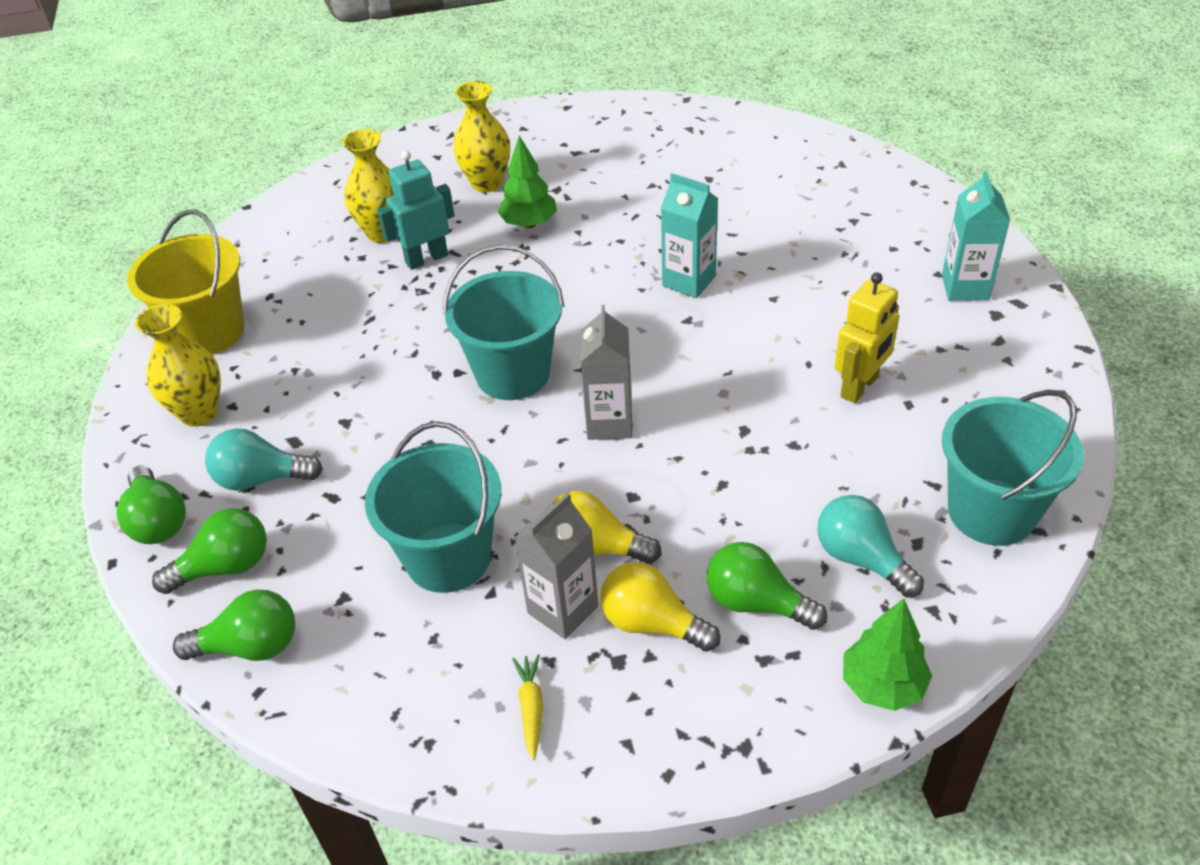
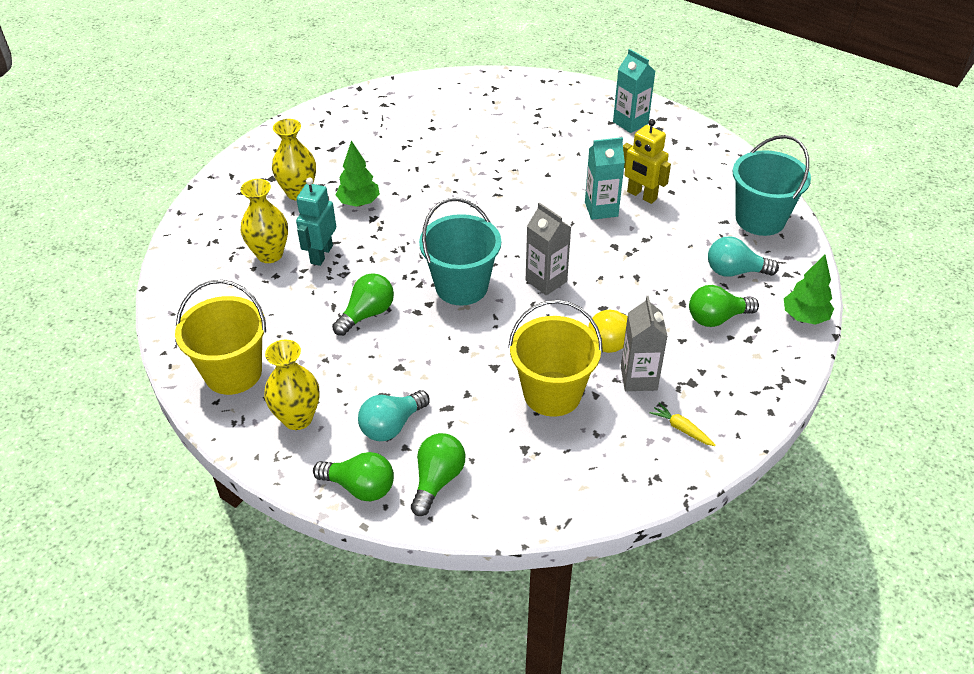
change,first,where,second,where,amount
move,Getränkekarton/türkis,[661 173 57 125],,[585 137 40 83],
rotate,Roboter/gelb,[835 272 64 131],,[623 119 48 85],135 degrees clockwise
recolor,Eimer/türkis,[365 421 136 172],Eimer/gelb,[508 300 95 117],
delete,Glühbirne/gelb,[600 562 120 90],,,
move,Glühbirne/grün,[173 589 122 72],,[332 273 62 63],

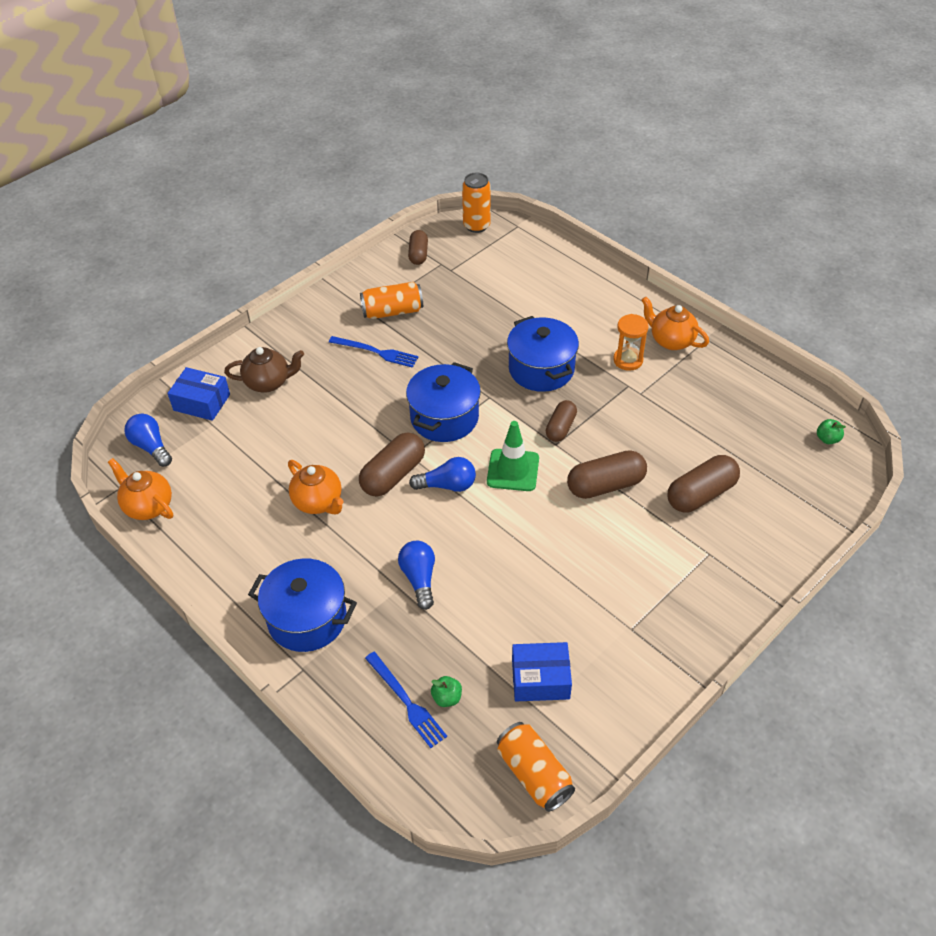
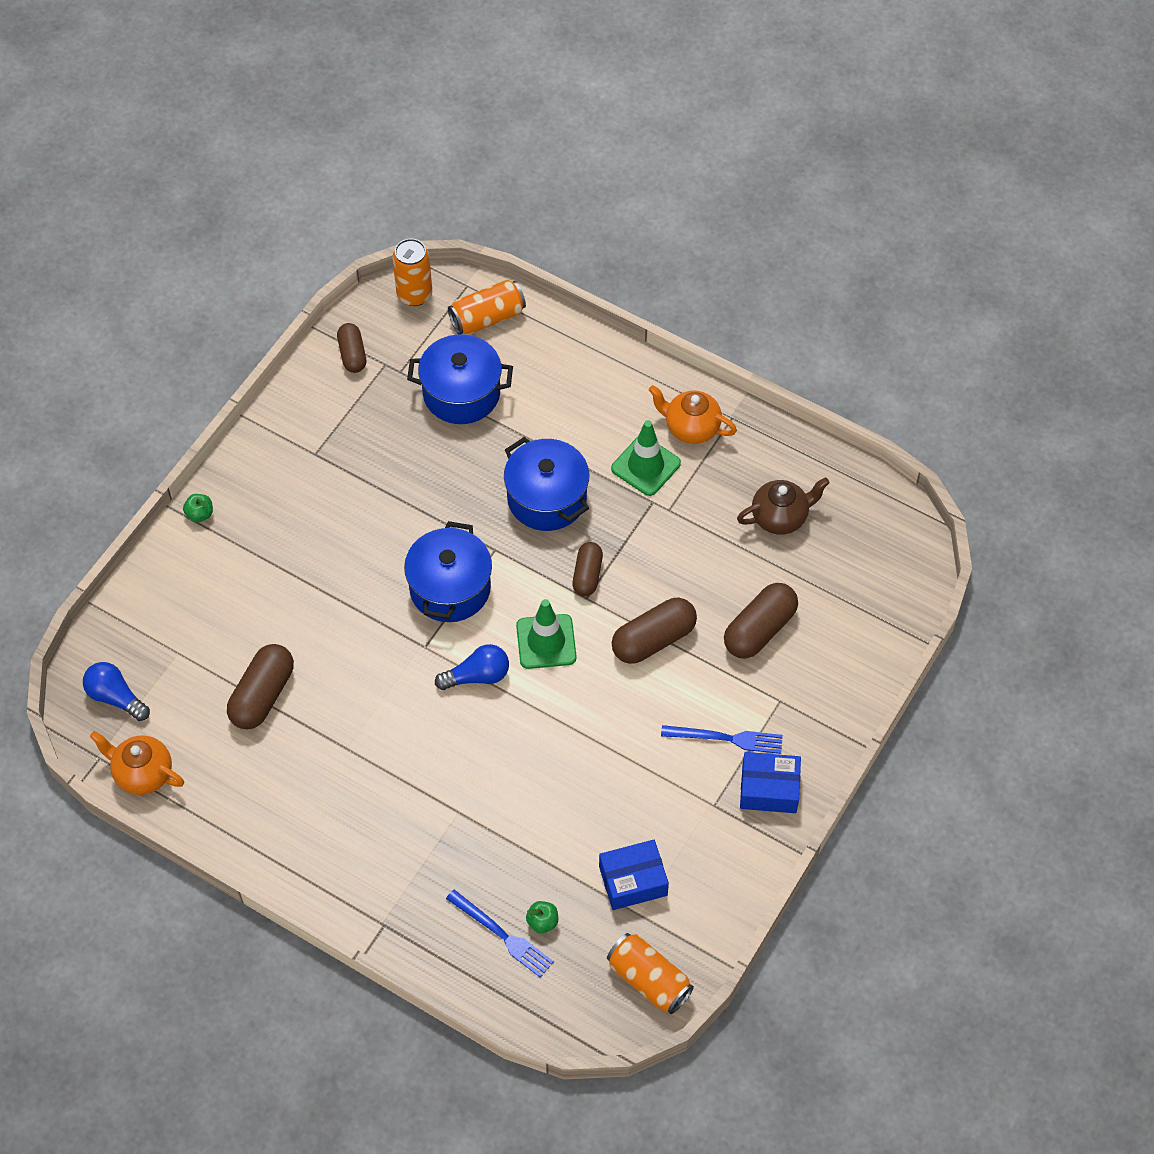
change,first,where,second,where,amount
move,Dose/orange,[360 282 63 37],,[448 280 78 54],
replace,Sanduhr/orange,[613 314 35 57],Leitkegel/grün,[611 420 70 76],
move,Gabel/blau,[329 336 90 32],,[661 725 122 29],
move,Teekanne/braun,[224 347 80 45],,[737 477 92 58],
move,Schachtel/blau,[167 367 63 54],,[740 752 61 61],
move,Apfel/grün,[817 419 29 25],,[183 494 30 28],
move,Kapsel/braun,[359 432 66 65],,[227 644 67 85],
delete,Teekanne/orange,[288 460 55 54],,,
delete,Glühbirne/blau,[398 541 37 69],,,
move,Kochtopf/blau,[248 559 109 93],,[407 334 106 90],

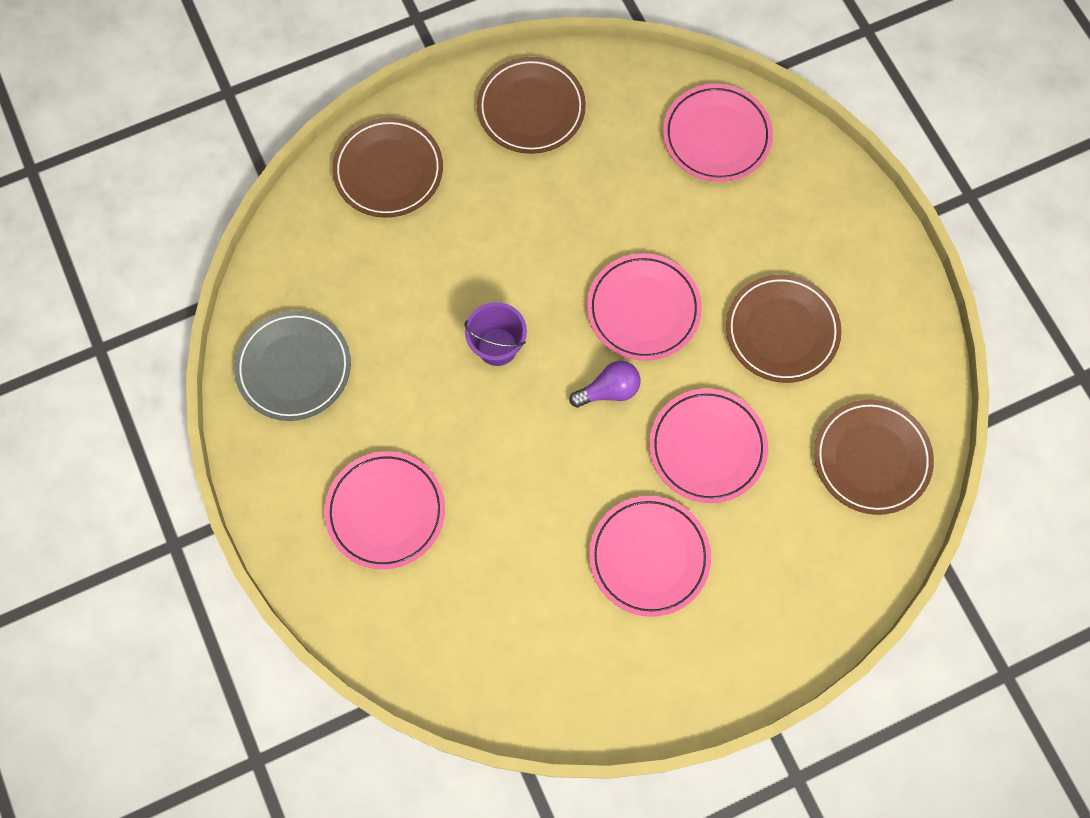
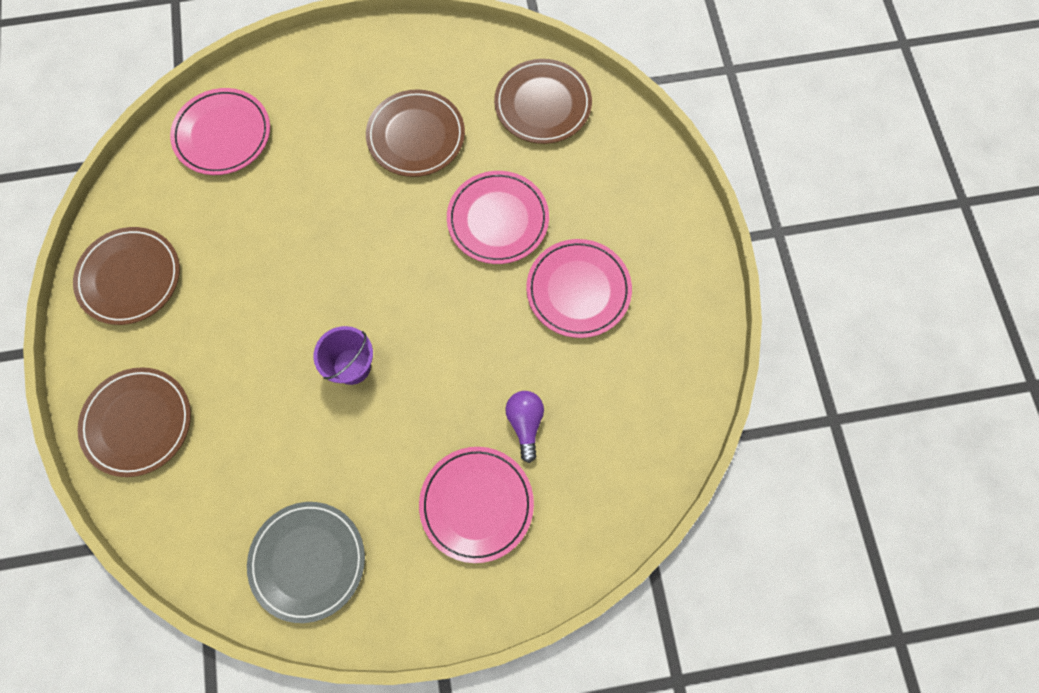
change,first,where,second,where,amount
delete,Teller/rosa,[587 253 115 108],,,
move,Glühbirne/lila,[569 361 71 46],,[506 391 38 72],

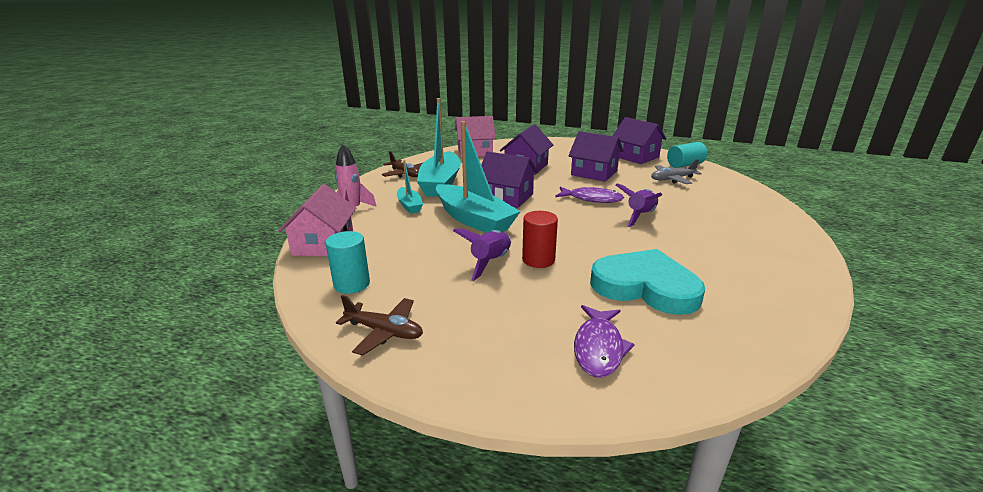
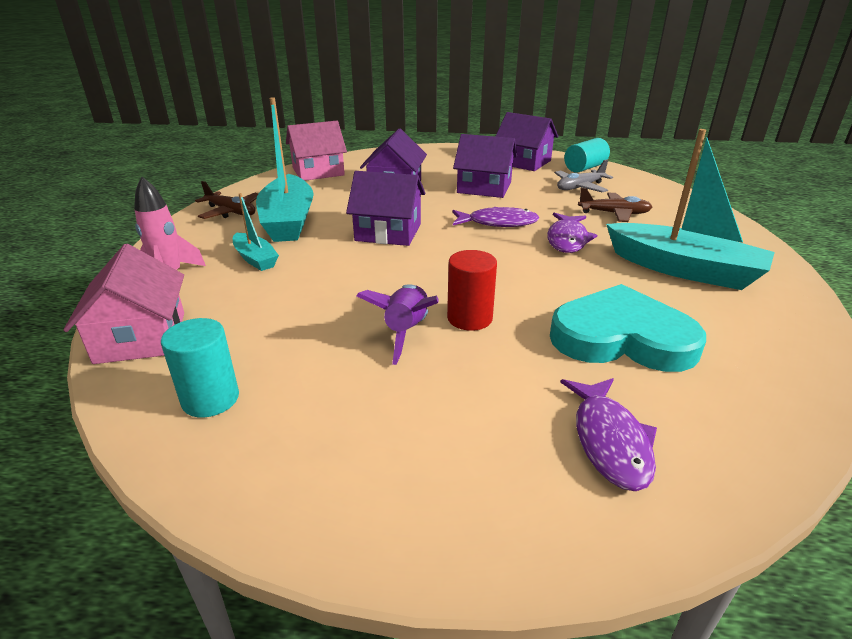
change,first,where,second,where,amount
move,Boot/türkis,[436 121 85 112],,[606 129 169 161],
replace,Rakete/lila,[616 184 46 43],Fisch/lila,[547 213 50 40],
move,Flugzeug/braun,[336 295 87 61],,[578 188 74 34],

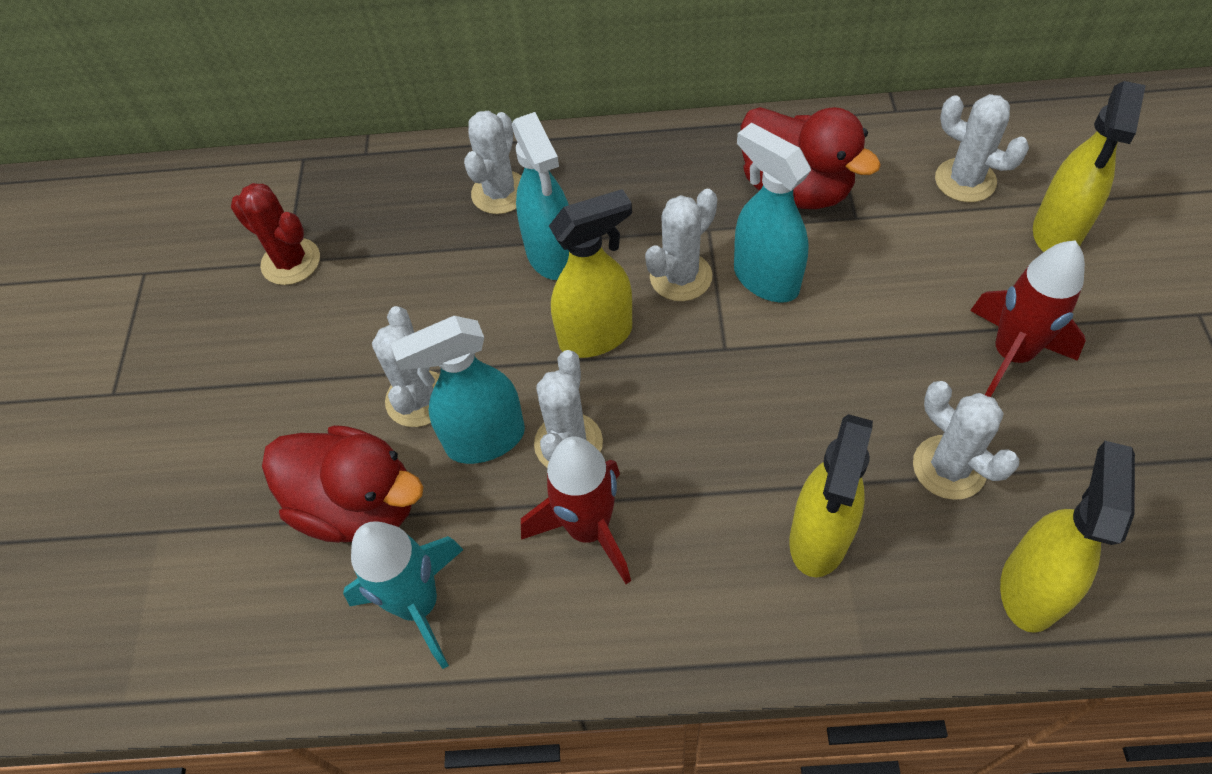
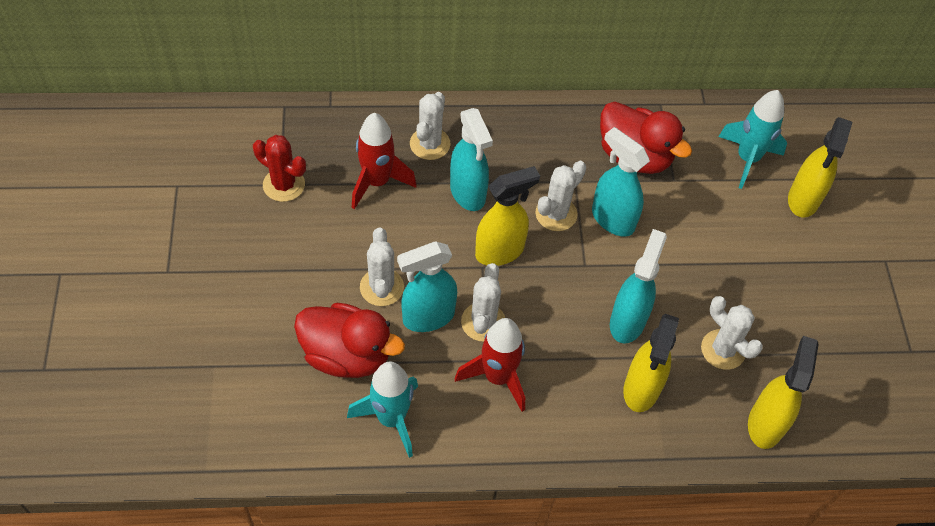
change,first,where,second,where,amount
replace,Kaktus/weiß,[935 94 94 109],Rakete/türkis,[718 90 69 99],
move,Rakete/rot,[970 241 116 156],,[352 113 65 96],
insert,,,Sprühflasche/türkis,[610 229 57 115],

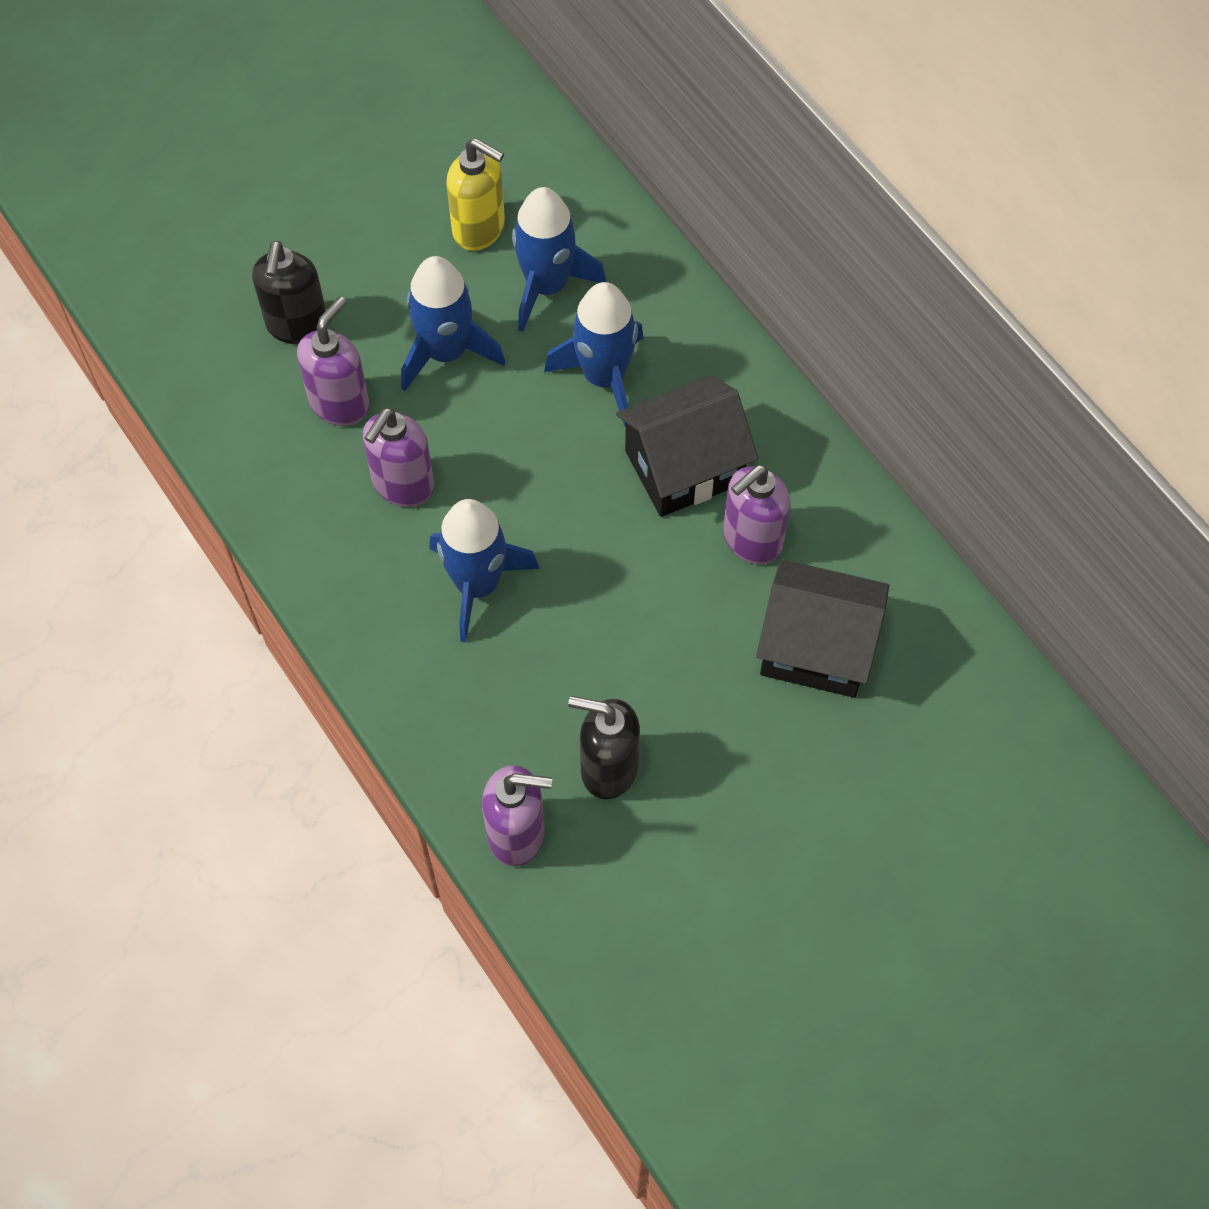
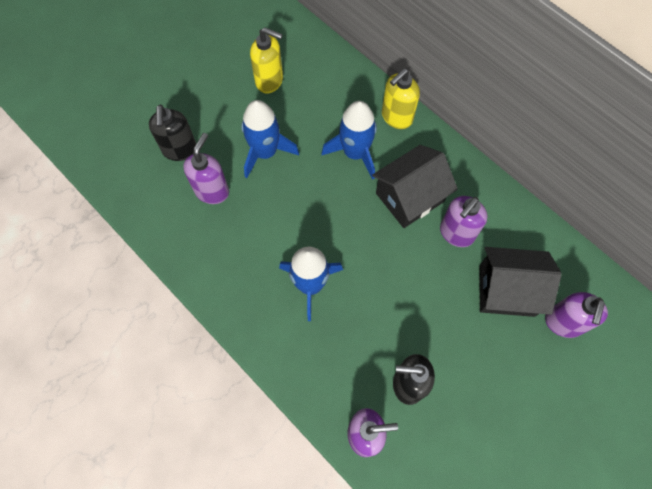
change,first,where,second,where,amount
delete,Rakete/blau,[512 187 94 145],,,
move,Seifenspender/lila,[362 407 72 100],,[545 292 63 46],
insert,,,Seifenspender/gelb,[382 68 38 61],

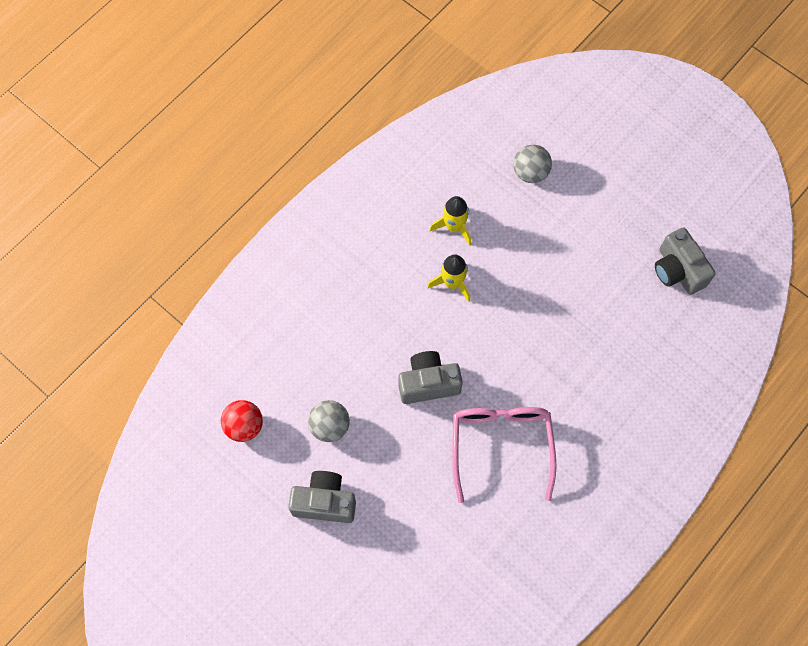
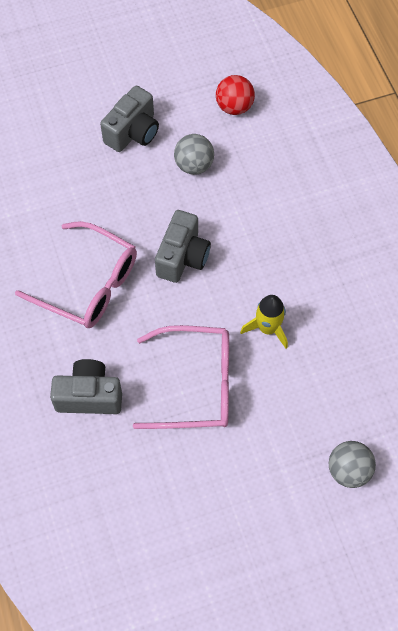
change,first,where,second,where,amount
delete,Rakete/gelb,[429 196 42 50],,,
move,Kamera/grau,[655 227 61 68],,[50 359 72 55],
insert,,,Brille/rosa,[133 325 96 104],

